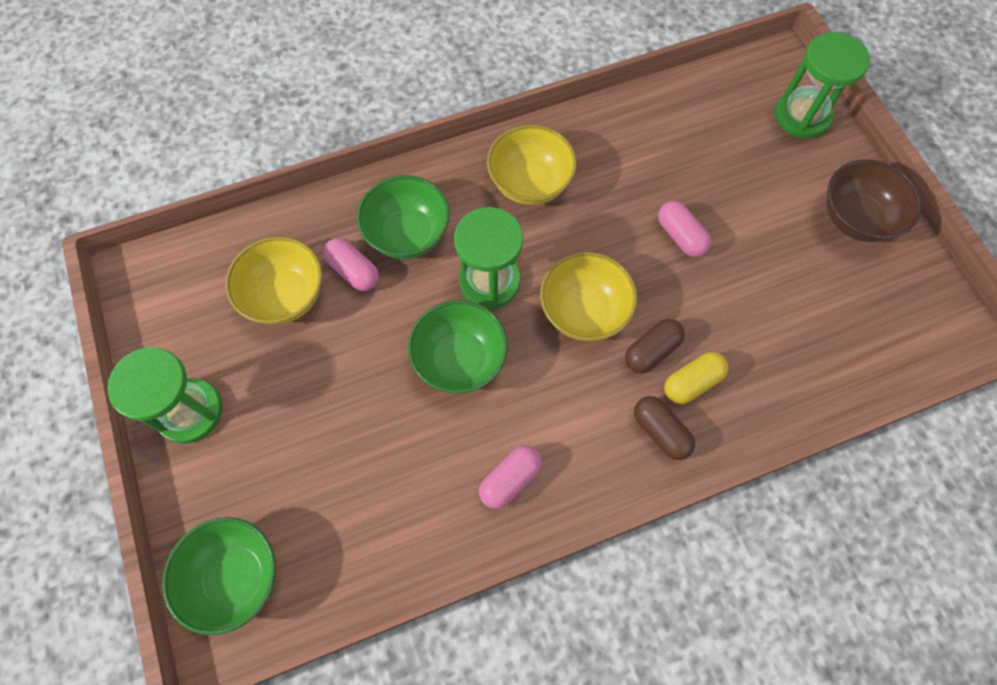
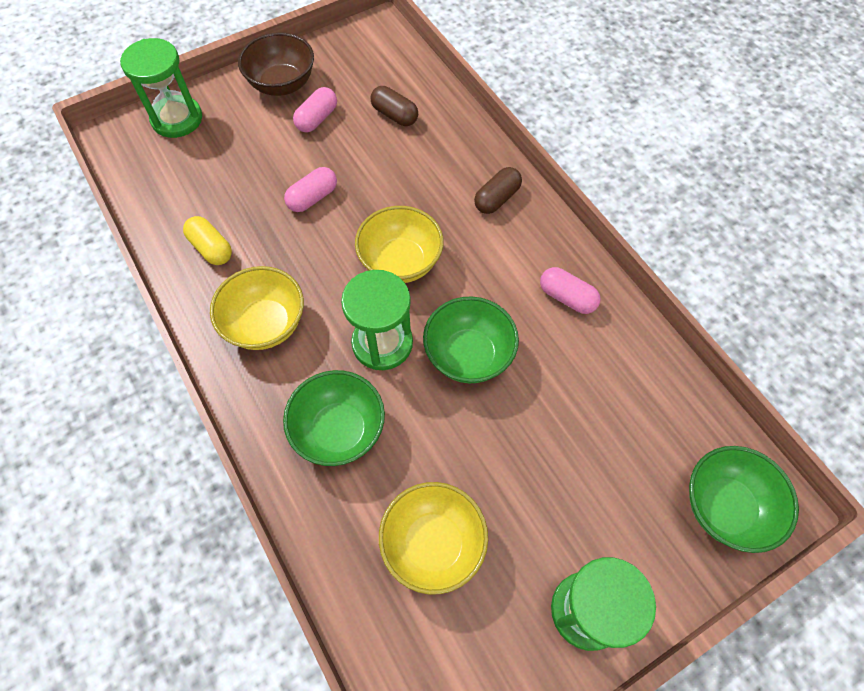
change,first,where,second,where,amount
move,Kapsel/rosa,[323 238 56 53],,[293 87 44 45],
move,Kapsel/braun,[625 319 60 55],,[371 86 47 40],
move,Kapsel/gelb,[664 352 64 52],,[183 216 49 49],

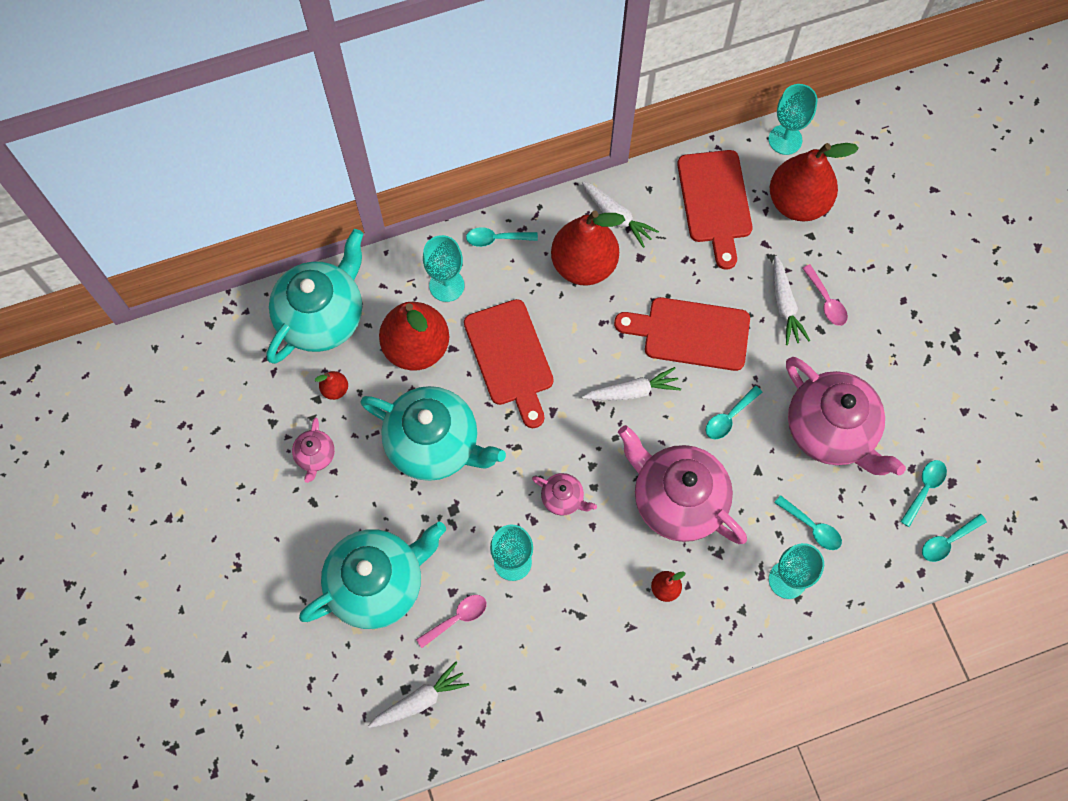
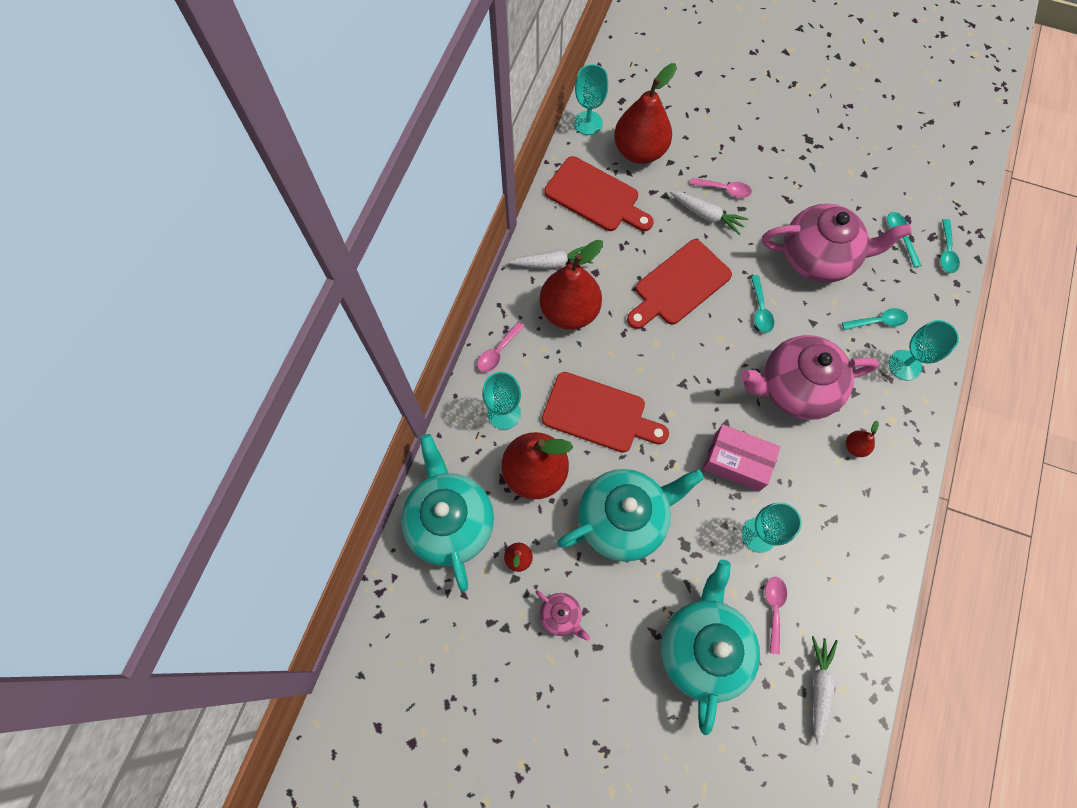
change,first,where,second,where,amount
recolor,Löffel/türkis,[466 227 72 20],Löffel/rosa,[477 321 48 51],
delete,Karotte/weiß,[582 367 99 33],,,
replace,Teekanne/rosa,[532 473 65 43],Schachtel/rosa,[703 424 77 68],

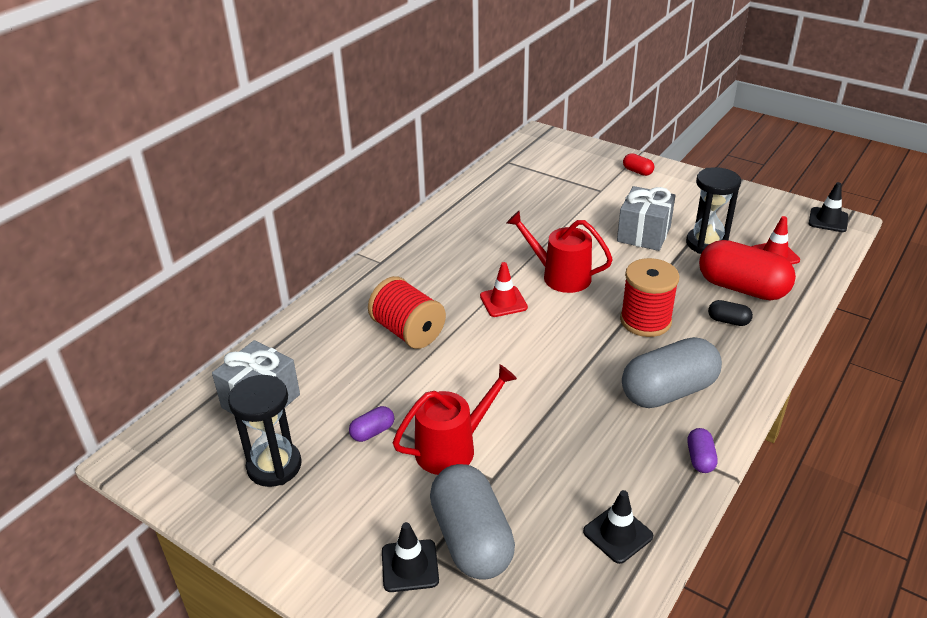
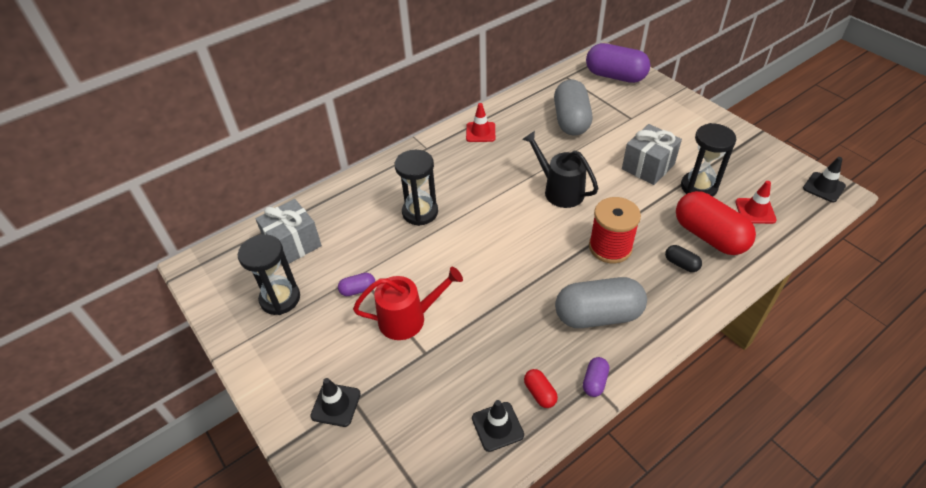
change,first,where,second,where,amount
move,Kapsel/rot,[623 153 31 23],,[524 369 34 39],
recolor,Gießkanne/rot,[507 211 106 82],Gießkanne/schwarz,[522 131 76 77],
move,Leitkegel/rot,[480 262 48 55],,[466 103 29 39],
replace,Garnrolle/rot,[368 276 78 73],Sanduhr/schwarz,[395 150 43 76],
move,Kapsel/grau,[430 464 85 116],,[554 79 38 57],
insert,,,Kapsel/lila,[586 43 64 40],

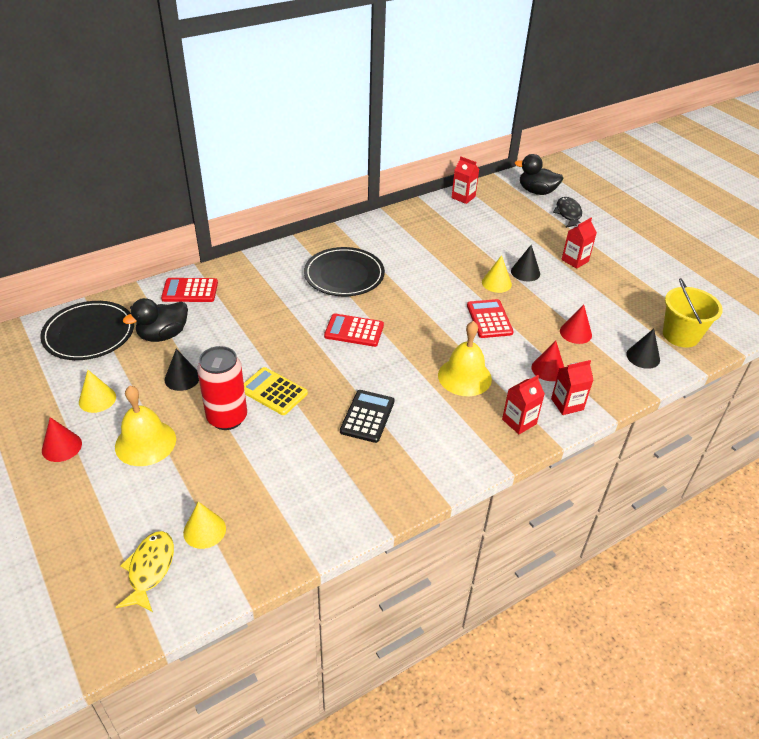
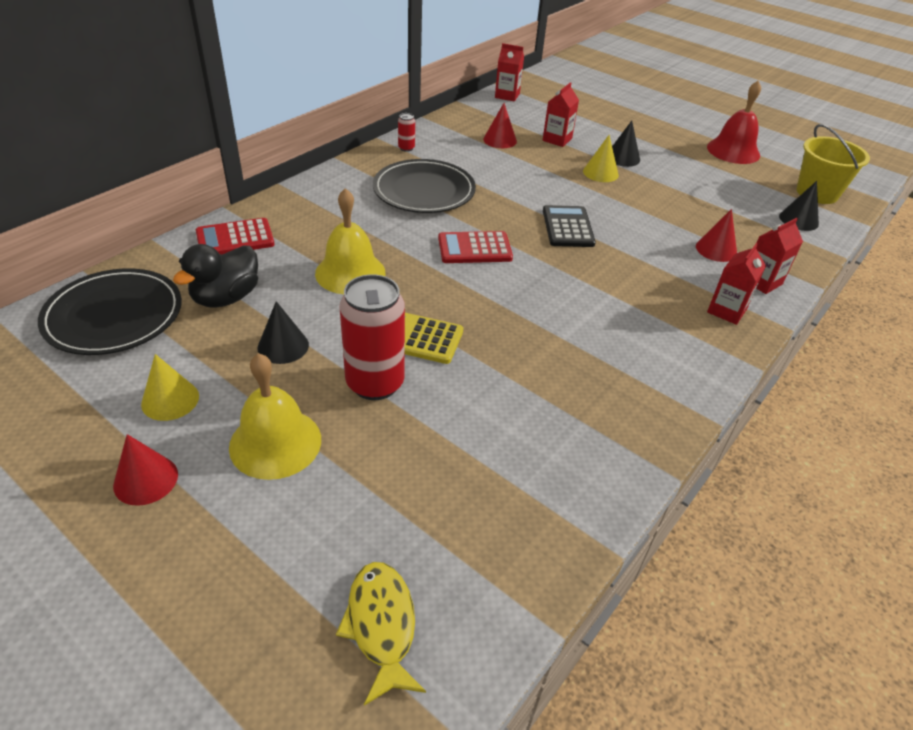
change,first,where,second,where,amount
delete,Ente/schwarz,[514 154 49 41],,,
delete,Fisch/schwarz,[553 197 29 31],,,
move,Getränkekarton/rot,[561 218 36 51],,[543 82 36 65],
delete,Taschenrechner/rot,[467 299 47 39],,,
move,Kegel/rot,[560 305 32 39],,[483 103 34 45],
move,Glocke/gelb,[438 321 54 75],,[315 188 70 106],
move,Taschenrechner/schwarz,[340 390 55 53],,[543 205 53 42],
delete,Kegel/gelb,[183 502 43 47],,,
insert,,,Glocke/rot,[707 81 54 83],
insert,,,Dose/rot,[398 113 17 39],

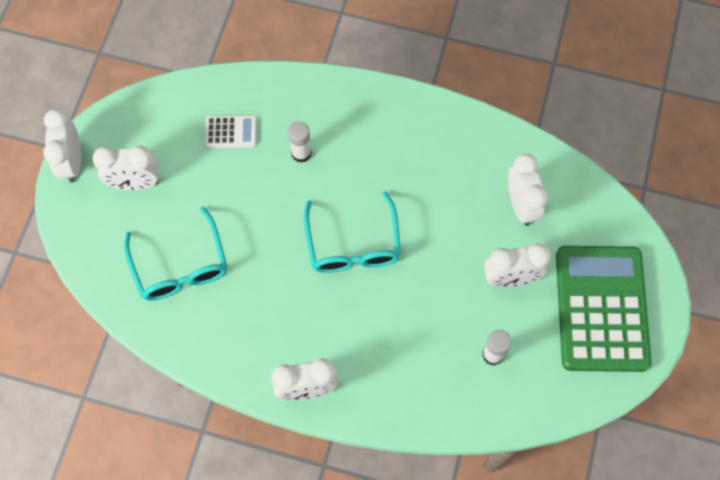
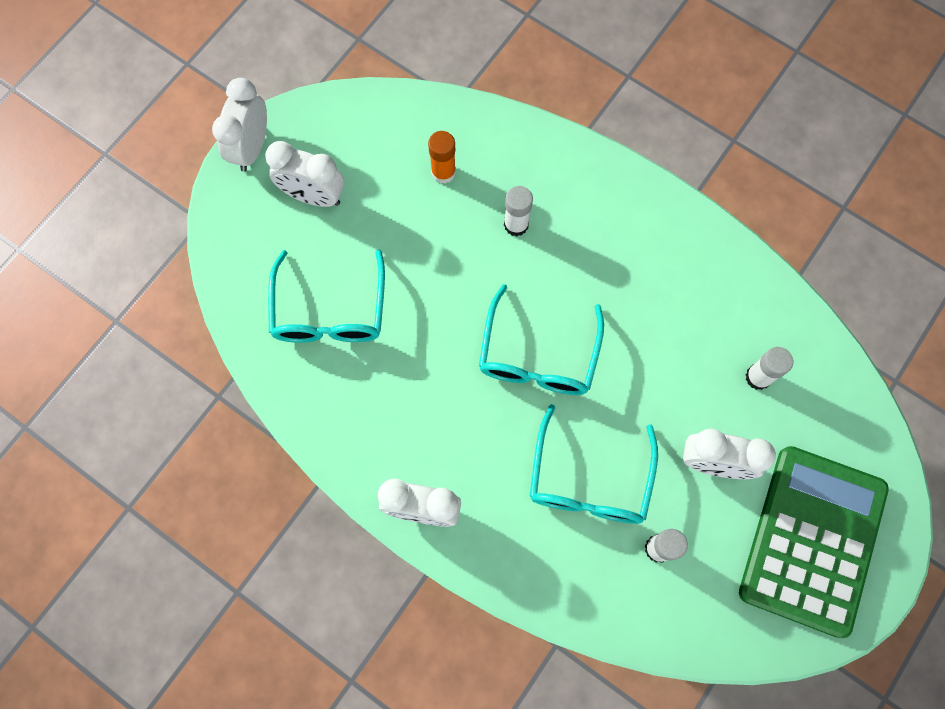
change,first,where,second,where,amount
replace,Taschenrechner/weiß,[205 115 52 33],Klebestift/orange,[428 131 28 53],
replace,Wecker/weiß,[508 154 40 72],Klebestift/weiß,[745 347 48 43],
insert,,,Brille/türkis,[530 404 128 120],

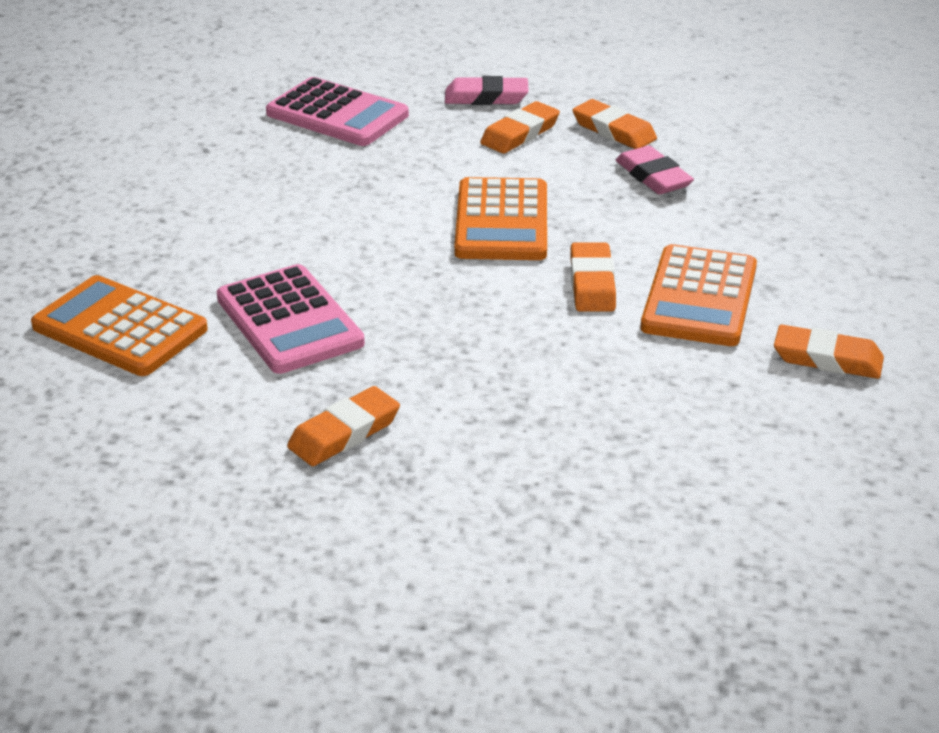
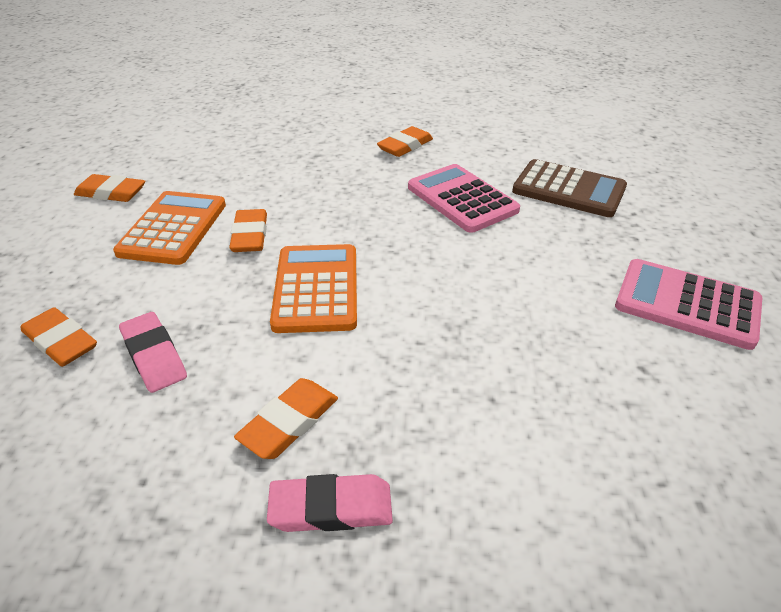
change,first,where,second,where,amount
move,Taschenrechner/rosa,[266 77 143 69],,[615 259 147 91],
move,Radiergummi/orange,[572 99 85 50],,[21 307 76 60],
recolor,Taschenrechner/orange,[31 275 177 101],Taschenrechner/braun,[512 159 115 58],

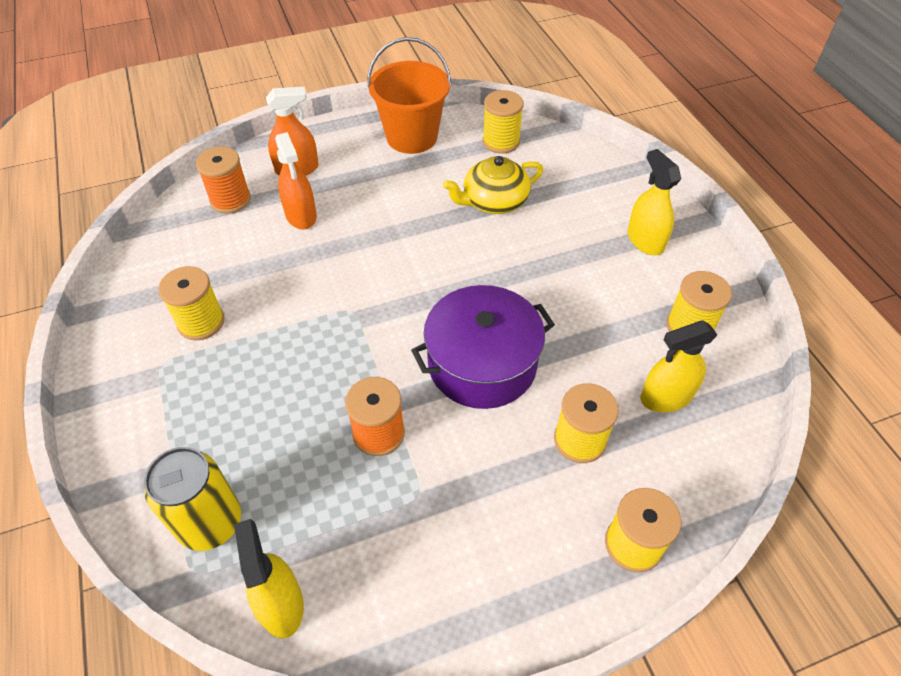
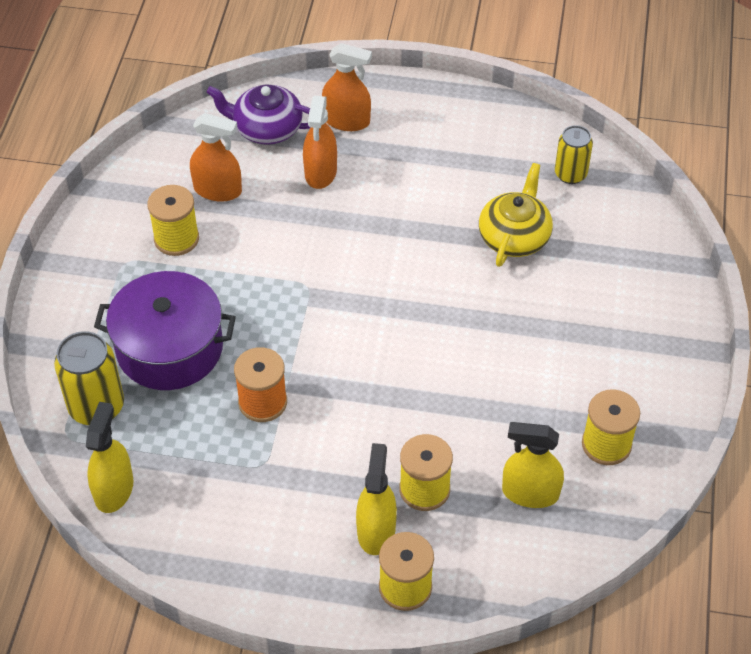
change,first,where,second,where,amount
delete,Eimer/orange,[367 37 84 117],,,
replace,Garnrolle/gelb,[482 90 42 63],Dose/gelb,[555 125 38 59],
replace,Garnrolle/orange,[196 146 55 68],Teekanne/lila,[206 85 105 60],
move,Sprühflasche/gelb,[628 149 53 106],,[356 443 41 112],
rotate,Teekanne/gelb,[443 156 100 58],,[479 163 74 104],105 degrees clockwise
move,Kochtopf/lila,[411 285 144 124],,[94 271 142 119],
insert,,,Sprühflasche/orange,[190 113 52 89],

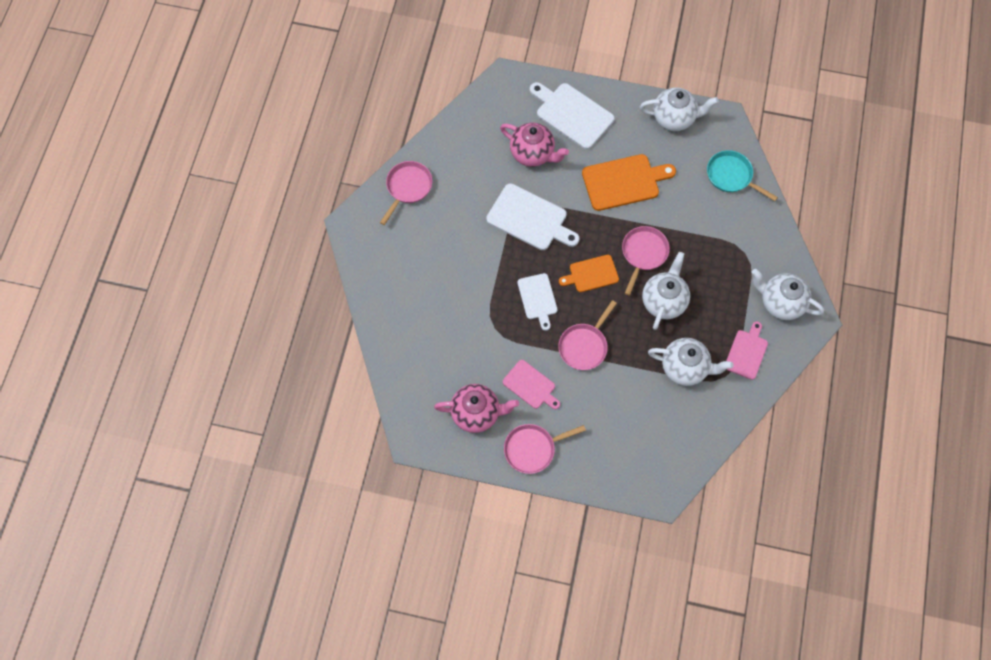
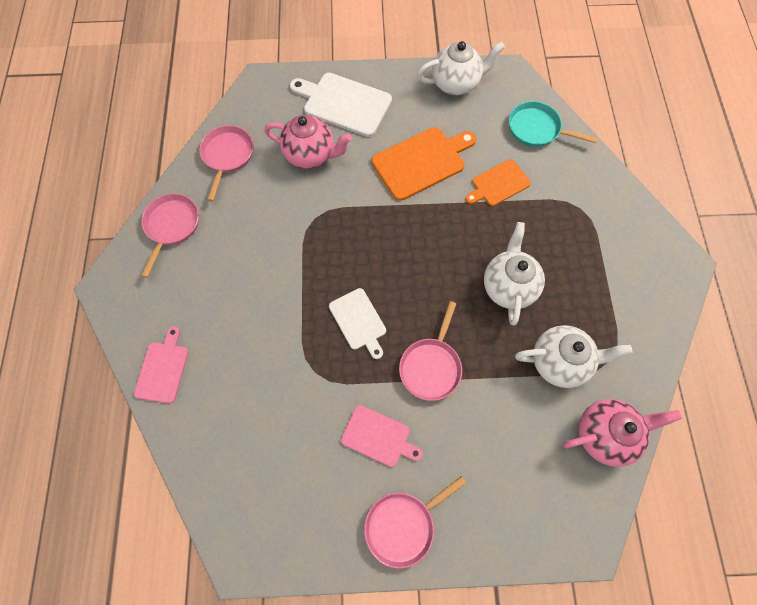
change,first,where,second,where,amount
delete,Schneidebrett/weiß,[486 183 93 67],,,
move,Pfanne/rosa,[622 226 48 70],,[199 125 54 77],
move,Schneidebrett/orange,[559 255 60 37],,[465 159 66 47],
delete,Teekanne/weiß,[752 269 72 51],,,
move,Schneidebrett/rosa,[726 321 42 59],,[134 326 55 77],
move,Teekanne/rosa,[434 384 85 49],,[563 399 119 68],

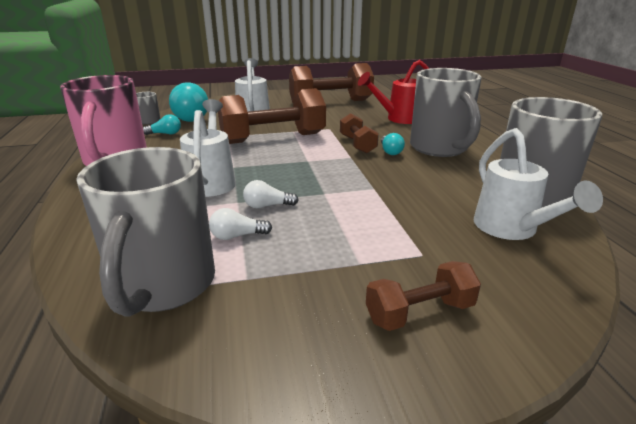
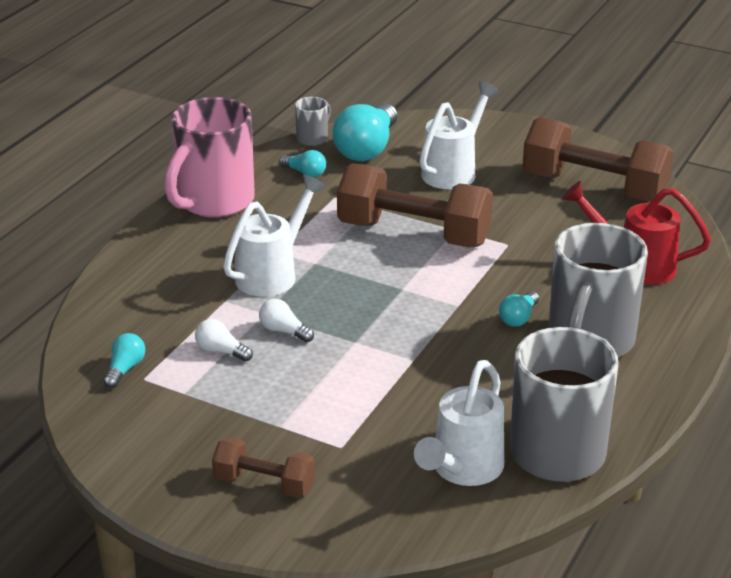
change,first,where,second,where,amount
delete,Hantel/braun,[340 113 39 41],,,
replace,Tasse/grau,[76 147 139 169],Glühbirne/türkis,[104 333 41 55],

